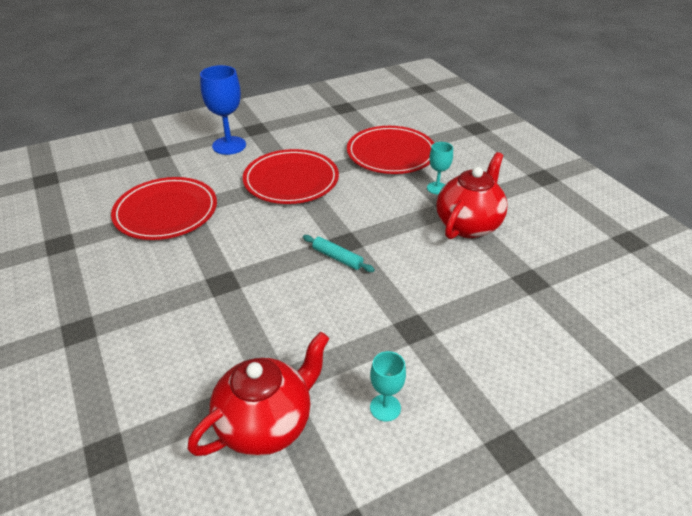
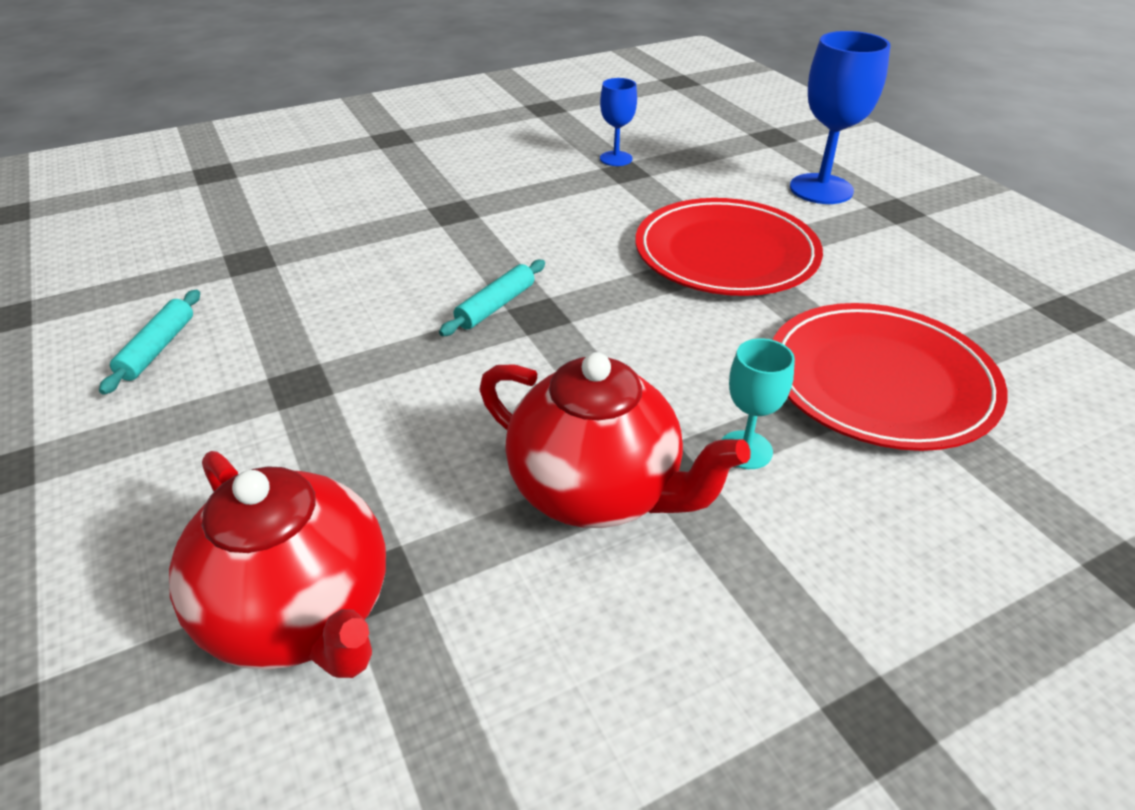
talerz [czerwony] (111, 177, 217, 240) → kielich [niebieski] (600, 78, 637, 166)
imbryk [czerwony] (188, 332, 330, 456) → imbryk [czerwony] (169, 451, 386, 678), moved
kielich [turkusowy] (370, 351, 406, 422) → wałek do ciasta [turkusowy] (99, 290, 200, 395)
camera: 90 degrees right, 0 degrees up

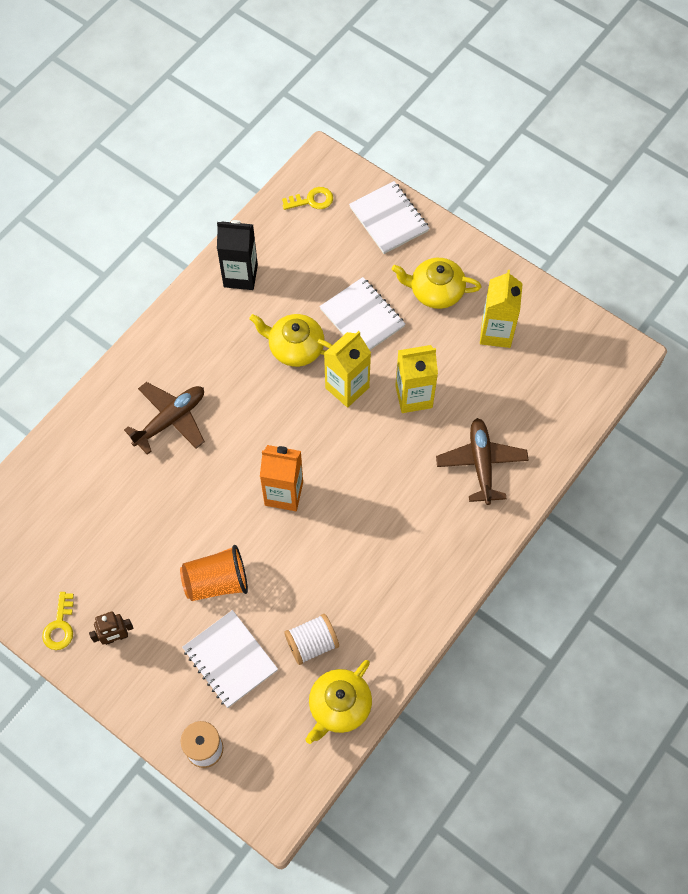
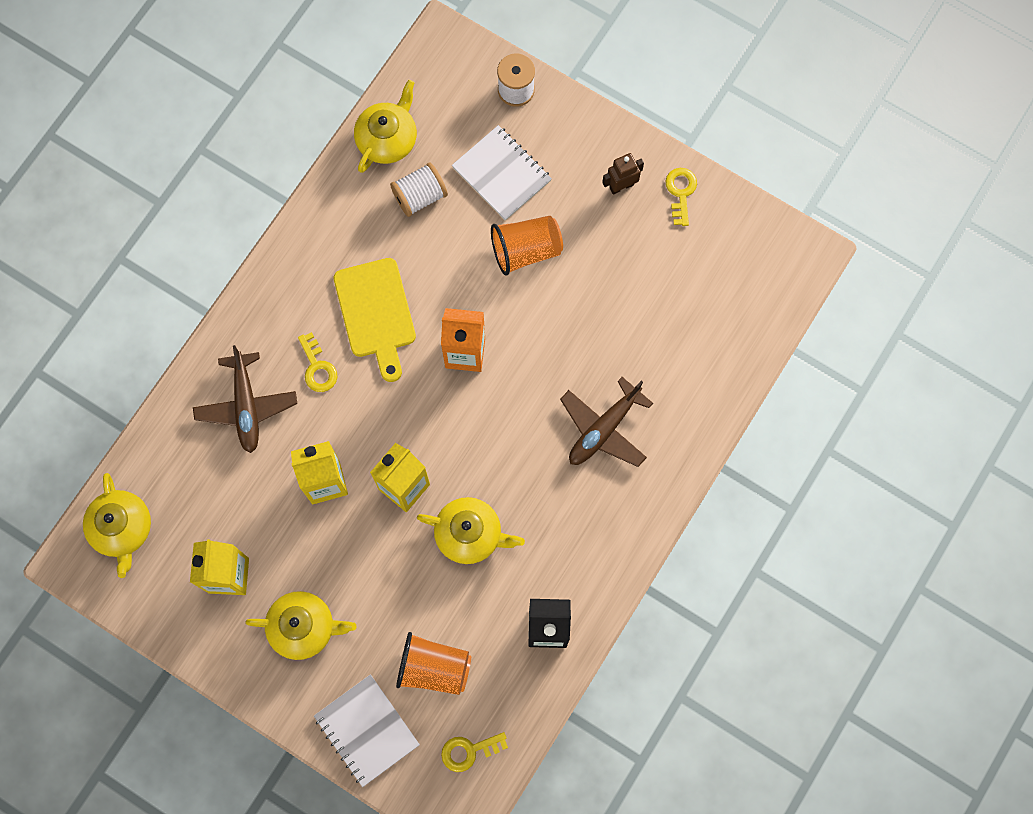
zeszyt [biały] (319, 277, 405, 350) → -
- → deska do krojenia [żółty] (334, 258, 416, 382)
- → klucz [żółty] (298, 332, 337, 392)
- → imbryk [żółty] (83, 473, 151, 578)
- → szklanka [pomarańczowy] (396, 632, 471, 695)
camera: 175 degrees right, 10 degrees up

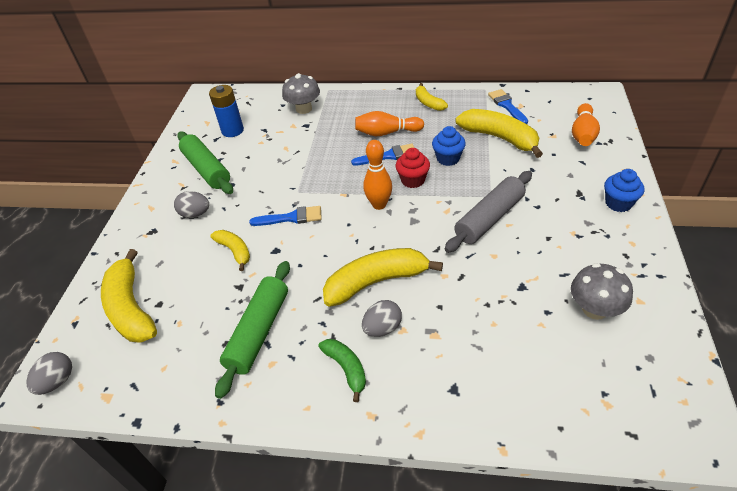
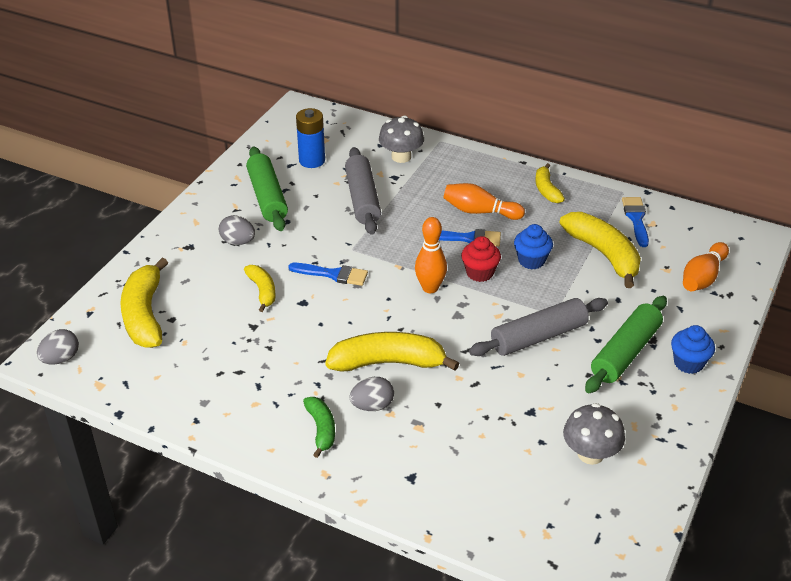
wałek do ciasta [zielony] (215, 261, 290, 399) → wałek do ciasta [zielony] (585, 296, 667, 393), moved
- → wałek do ciasta [szary] (345, 147, 381, 235)
camera: 15 degrees right, 5 degrees down

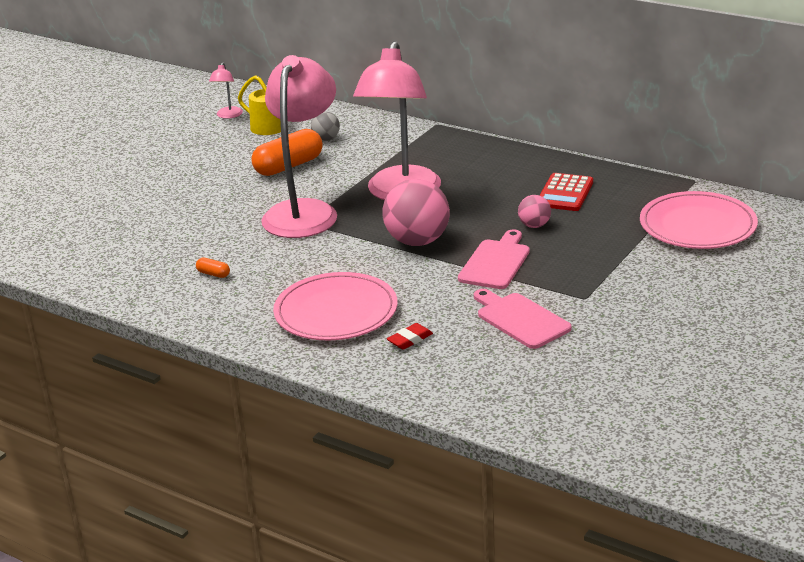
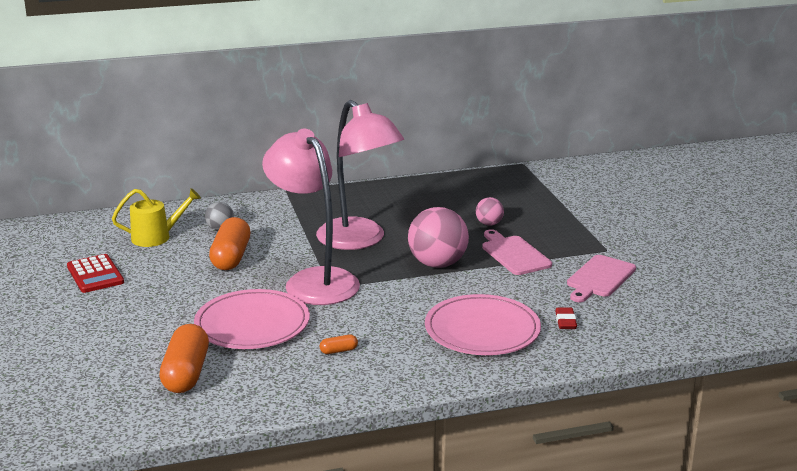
lampka [różowy] (209, 62, 243, 119) → -
kalkulator [czerwony] (539, 173, 593, 211) → kalkulator [czerwony] (67, 254, 124, 293), moved
talerz [różowy] (640, 191, 758, 249) → talerz [różowy] (194, 289, 310, 349), moved
deska do krojenia [różowy] (474, 289, 572, 349) → deska do krojenia [różowy] (567, 255, 636, 302), 60 degrees counterclockwise
- → kapsułka [pomarańczowy] (159, 324, 209, 393)
camera: 50 degrees left, 5 degrees down

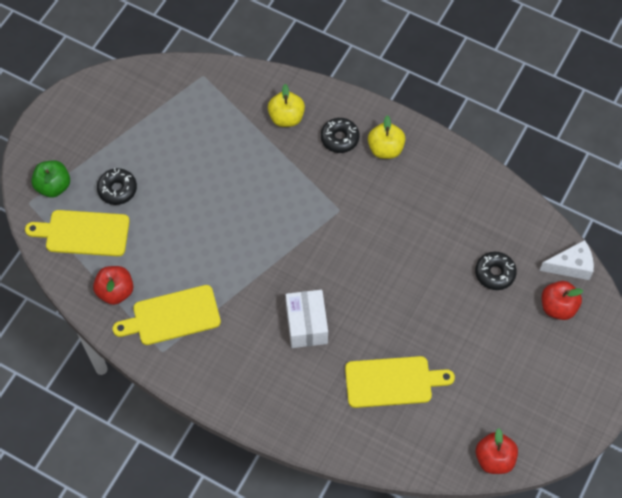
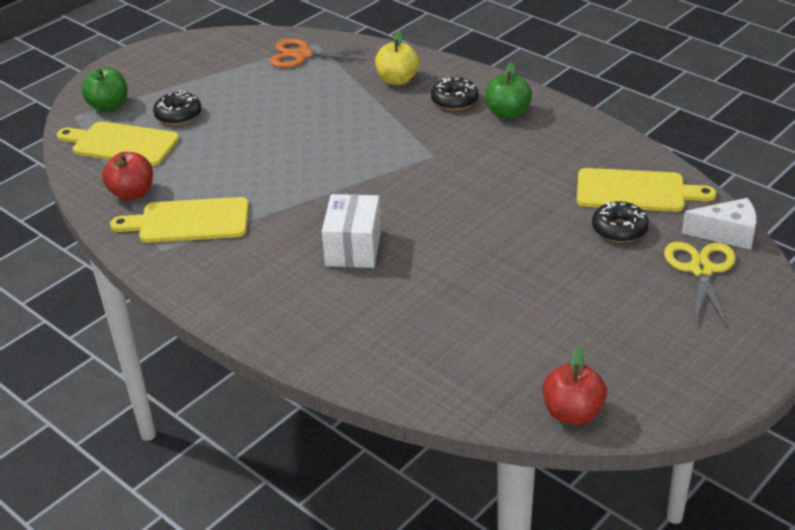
jabłko [żółty] (368, 115, 405, 159) → jabłko [zielony] (485, 62, 532, 119)
jabłko [czerwony] (542, 281, 583, 320) → nożyczki [żółty] (664, 242, 736, 328)
deska do krojenia [żółty] (345, 356, 455, 408) → deska do krojenia [żółty] (577, 168, 716, 212), moved
- → nożyczki [pomarańczowy] (270, 39, 370, 68)
camera: 15 degrees right, 25 degrees down

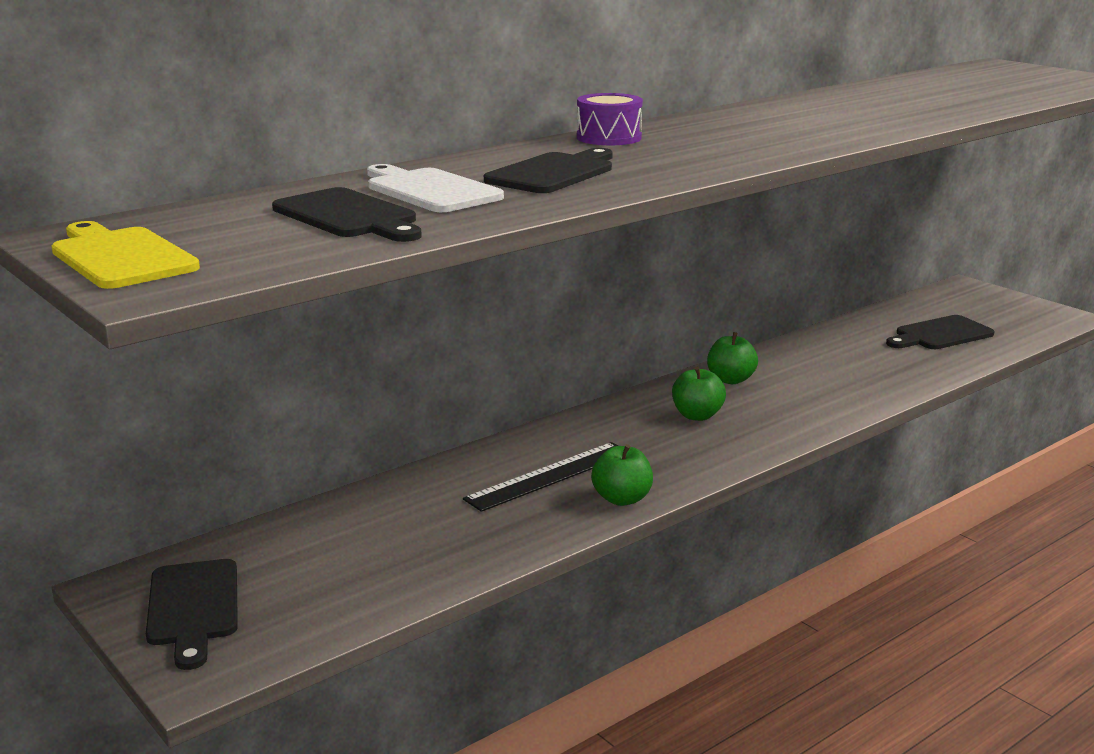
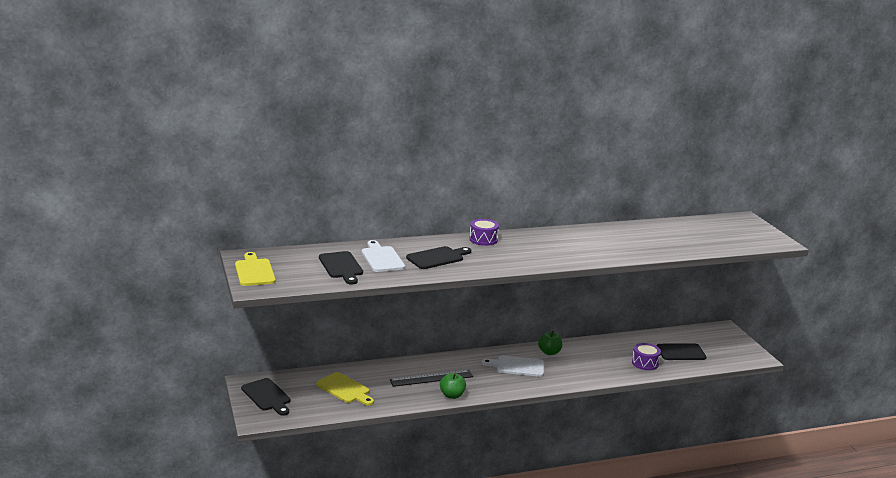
jabłko [zielony] (672, 367, 726, 421) → deska do krojenia [biały] (481, 355, 544, 377)
deska do krojenia [czarny] (146, 559, 238, 670) → deska do krojenia [czarny] (241, 378, 290, 416), 45 degrees counterclockwise
- → bęben [fioletowy] (632, 343, 661, 370)
- → deska do krojenia [żółty] (316, 372, 374, 406)
camera: 20 degrees right, 0 degrees up

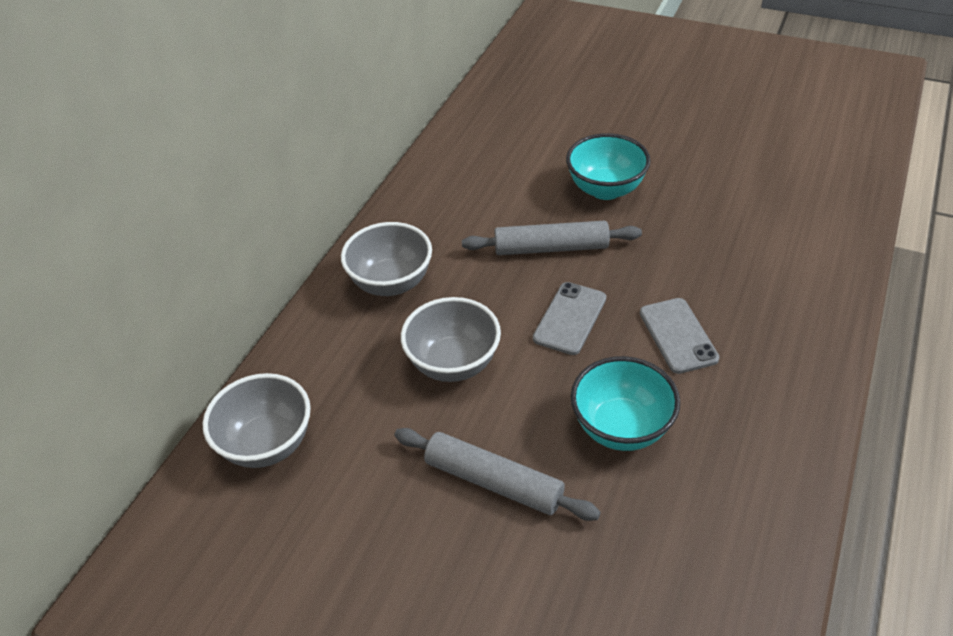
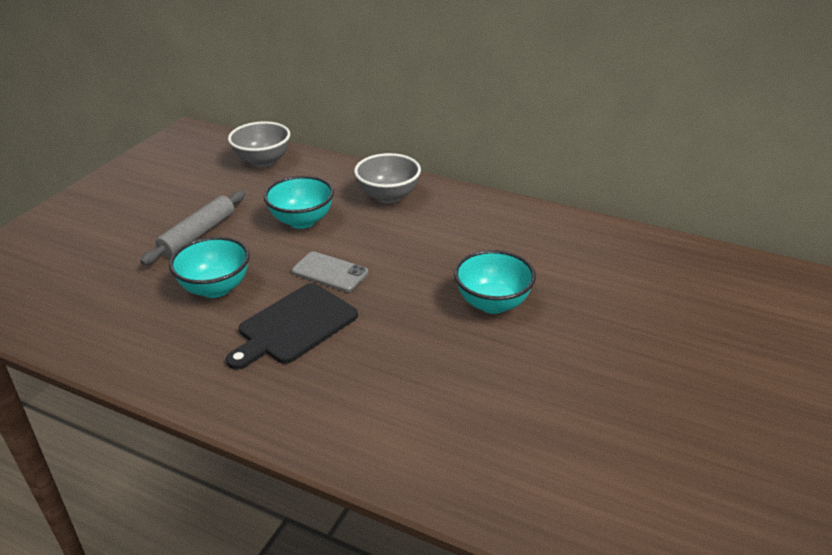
wałek do ciasta [szary] (462, 221, 642, 255) → -
miska [szary] (401, 297, 501, 382) → miska [turkusowy] (264, 176, 334, 229)
telefon [szary] (640, 298, 719, 374) → deska do krojenia [czarny] (226, 283, 358, 370)
camera: 90 degrees right, 10 degrees down

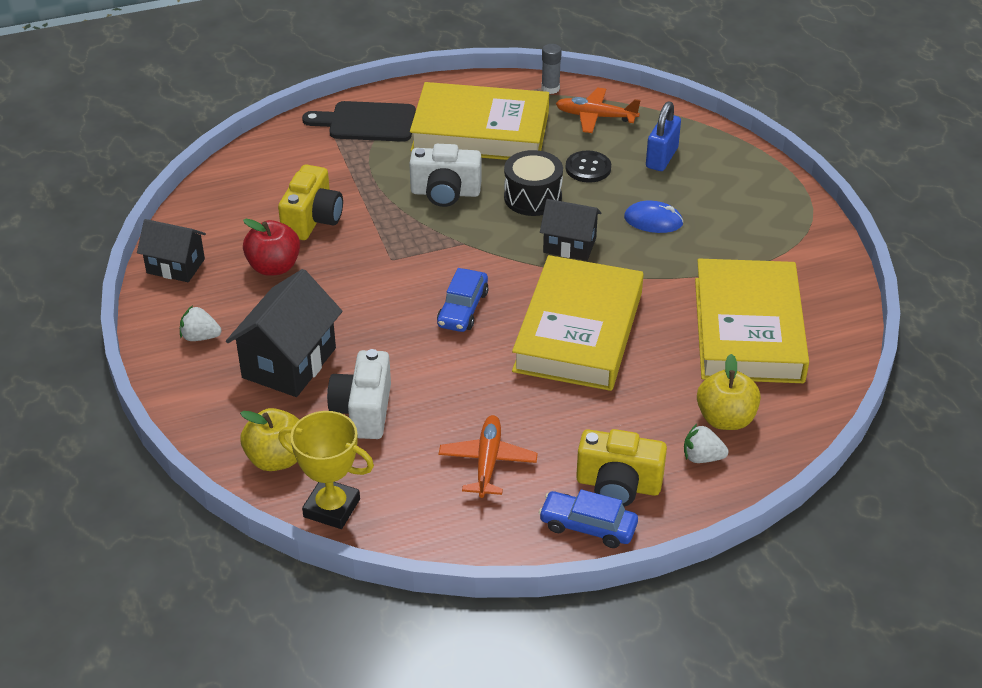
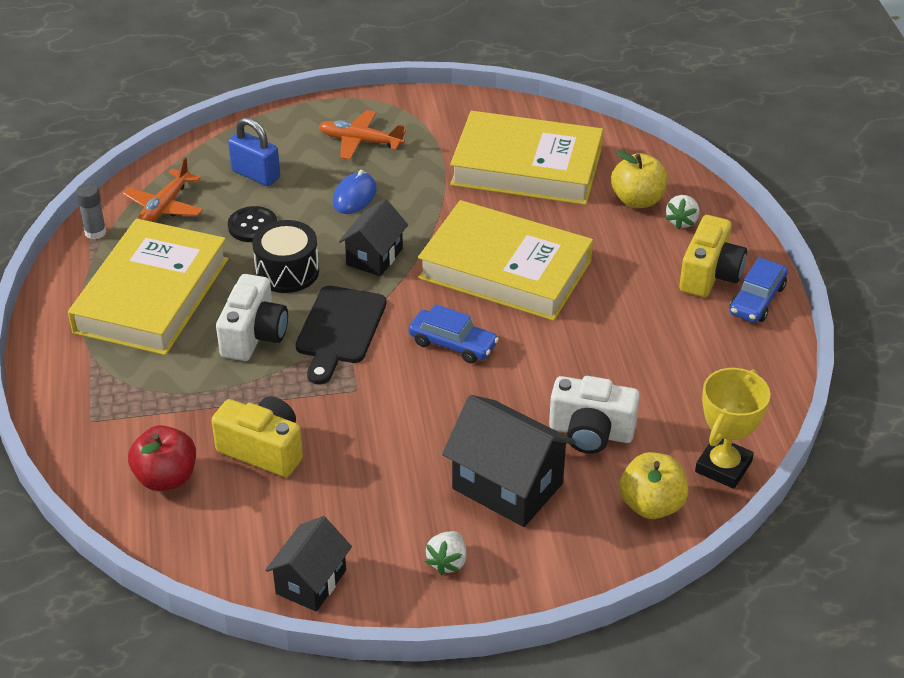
deska do krojenia [czarny] (302, 101, 416, 142) → deska do krojenia [czarny] (296, 286, 386, 384), moved
jabłko [czerwony] (243, 218, 300, 276) → jabłko [czerwony] (128, 425, 196, 491), moved
samolot [pomarańczowy] (439, 415, 538, 498) → samolot [pomarańczowy] (319, 110, 406, 160), moved
camera: 80 degrees left, 0 degrees up

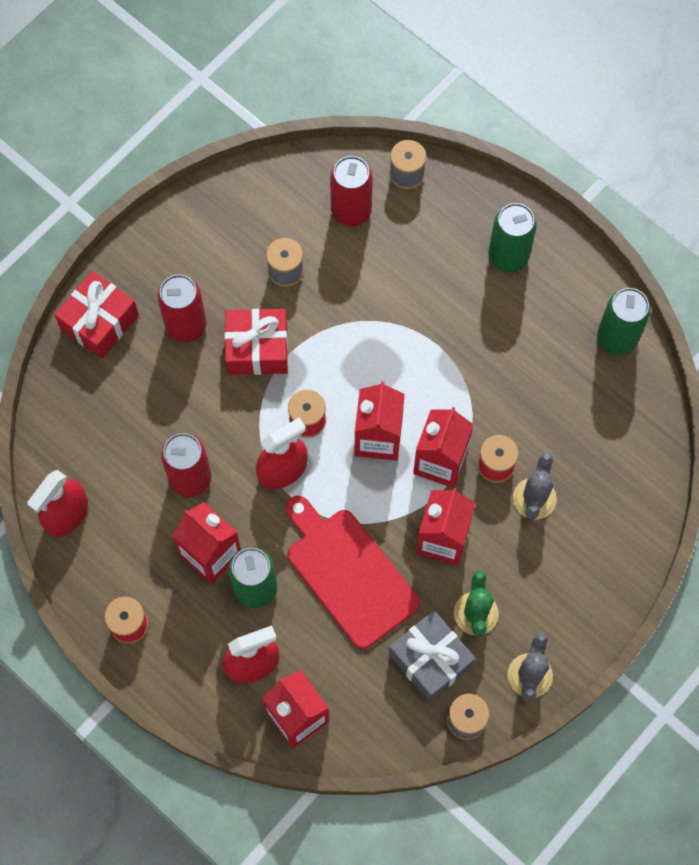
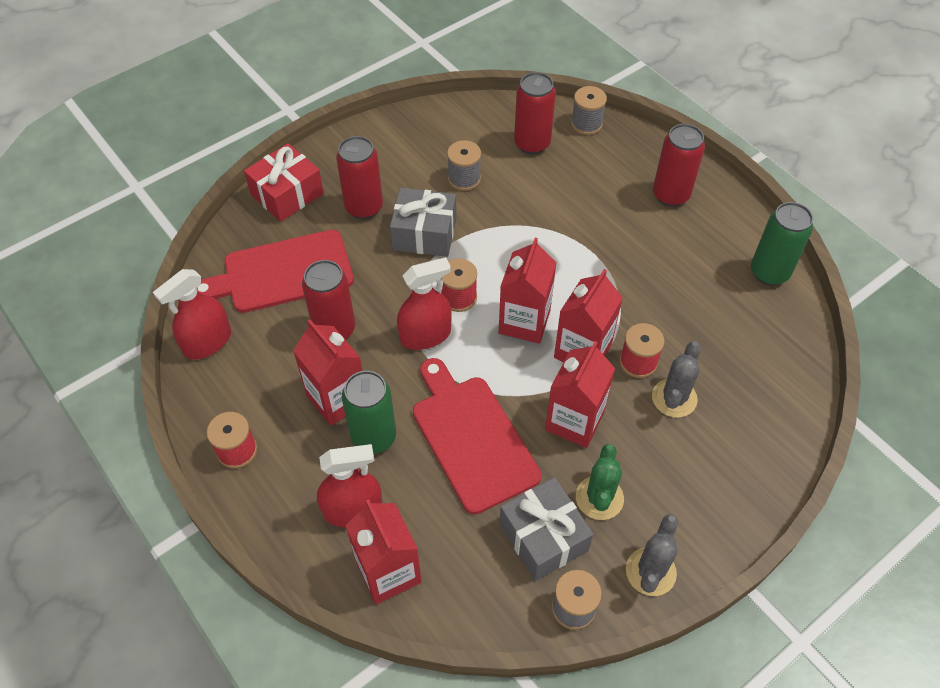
puszka [zielony] (489, 203, 537, 272) → puszka [czerwony] (653, 124, 705, 207)
prezent [czerwony] (225, 309, 288, 375) → prezent [szary] (390, 188, 456, 257)
- → deska do krojenia [czerwony] (197, 230, 354, 313)
camera: 10 degrees right, 15 degrees down

